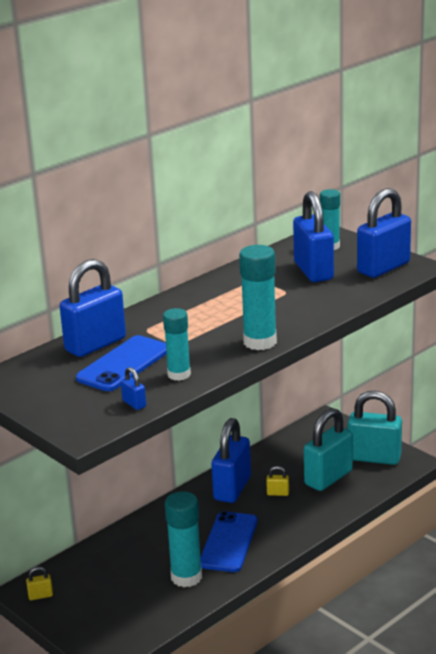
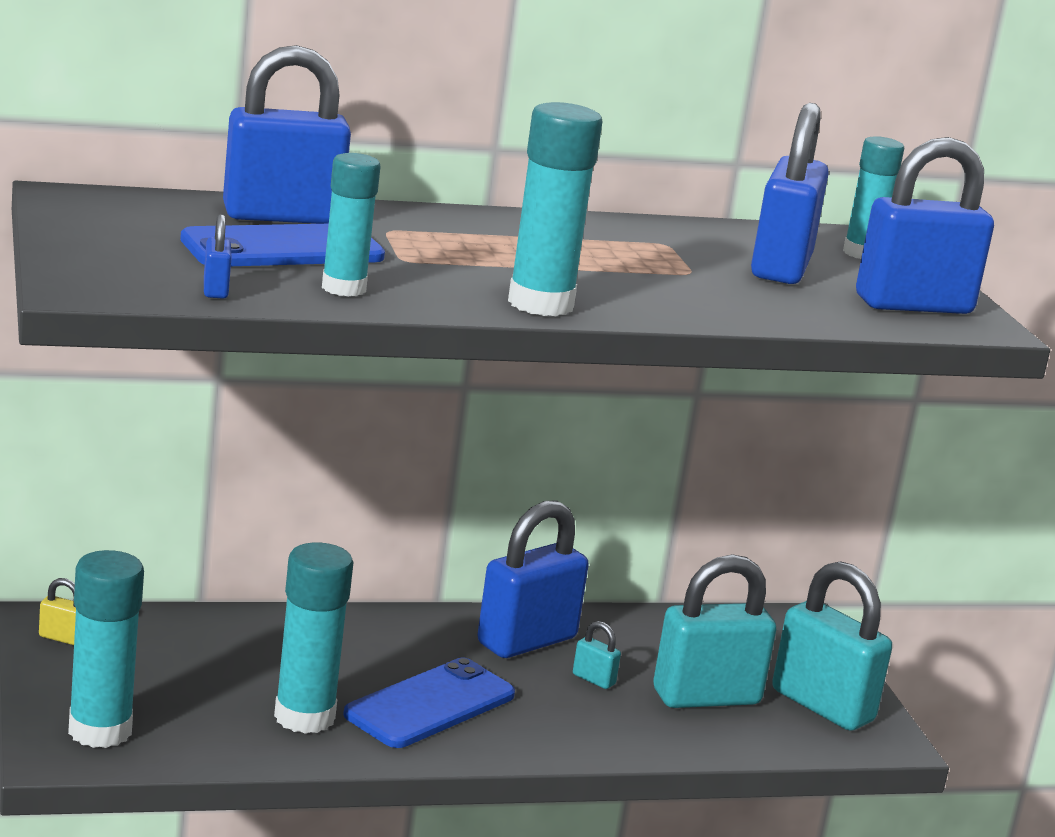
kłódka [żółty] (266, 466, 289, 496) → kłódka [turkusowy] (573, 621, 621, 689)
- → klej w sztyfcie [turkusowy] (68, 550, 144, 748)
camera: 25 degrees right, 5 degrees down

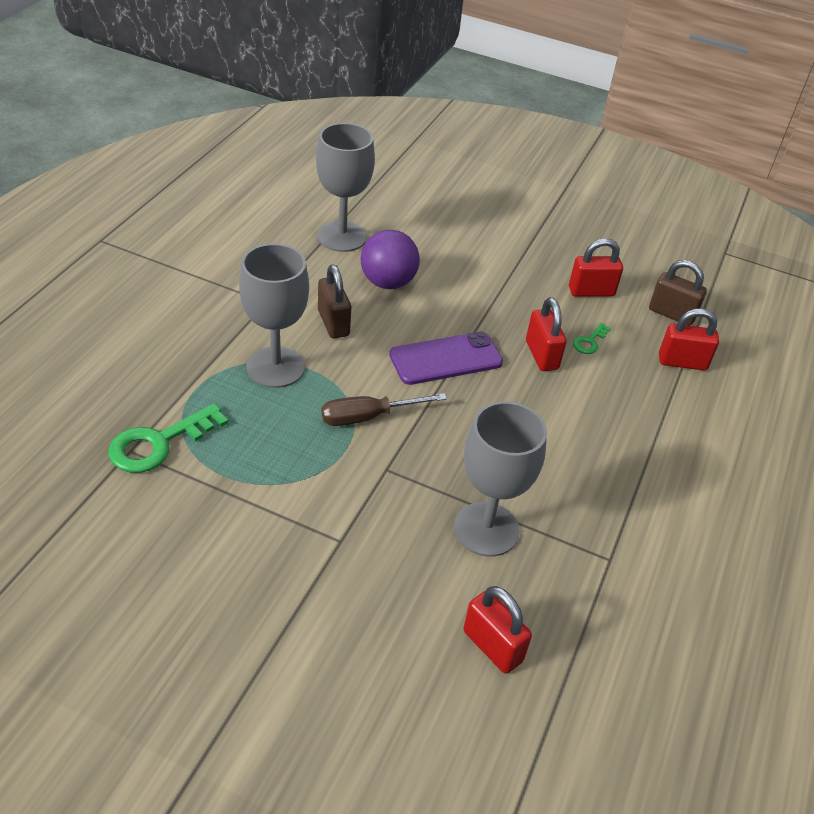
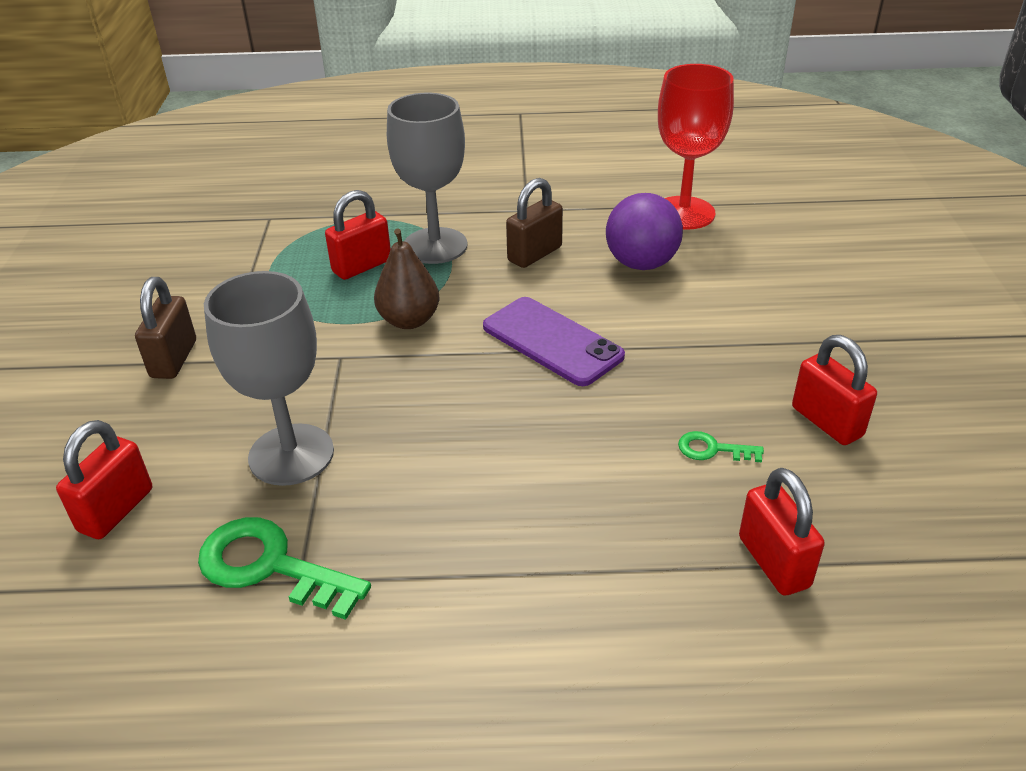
kielich [szary] (316, 123, 375, 252) → kielich [czerwony] (658, 64, 734, 230)
kłódka [brązowy] (649, 260, 707, 326) → kłódka [brązowy] (135, 277, 196, 379), moved
kłódka [czerwony] (526, 297, 567, 371) → kłódka [czerwony] (325, 190, 391, 280), moved
śrubokręt [brązowy] (322, 393, 447, 426) → gruszka [brązowy] (374, 229, 439, 329)
klucz [zielony] (109, 403, 228, 473) → klucz [zielony] (198, 517, 371, 620), moved
camera: 70 degrees right, 5 degrees down

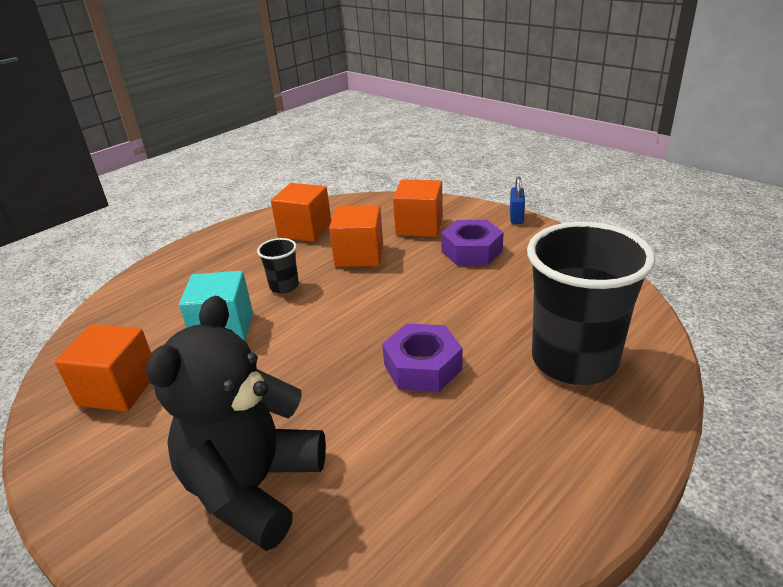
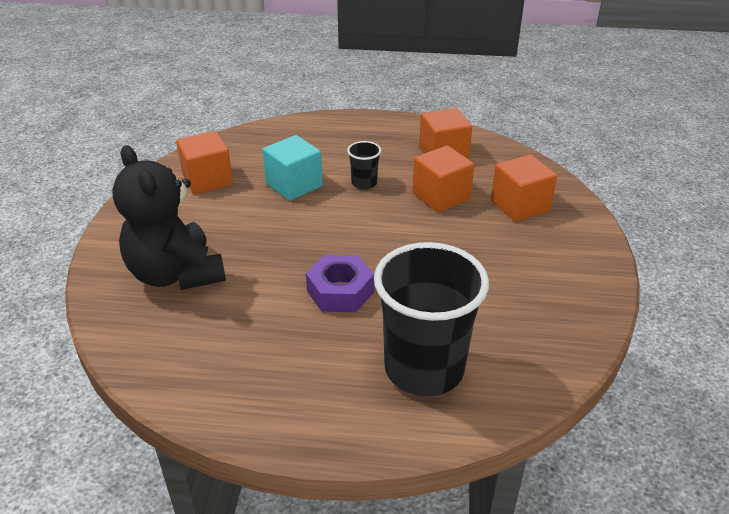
kłódka [niebieski] (510, 176, 525, 224) → -
nakrętka [fioletowy] (441, 220, 504, 265) → -
miś [czarny] (146, 296, 326, 551) → miś [czarny] (112, 145, 226, 290), 105 degrees counterclockwise
camera: 50 degrees right, 5 degrees up

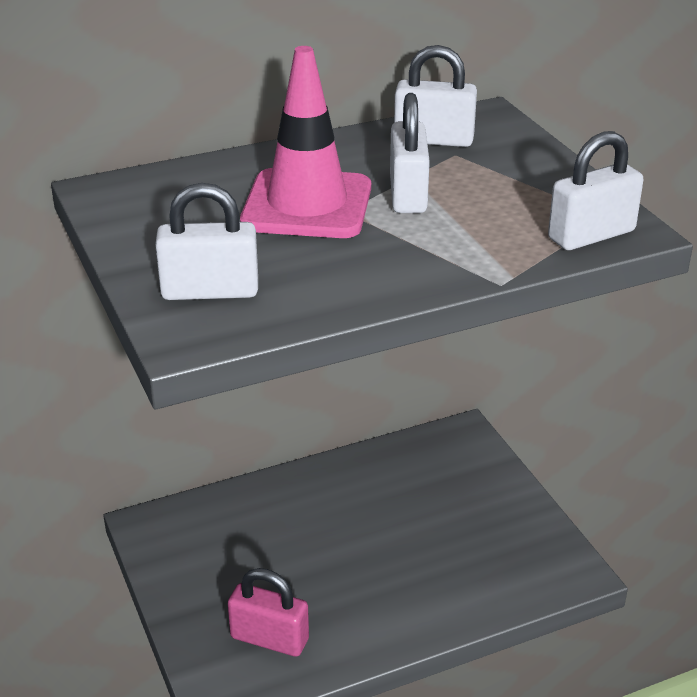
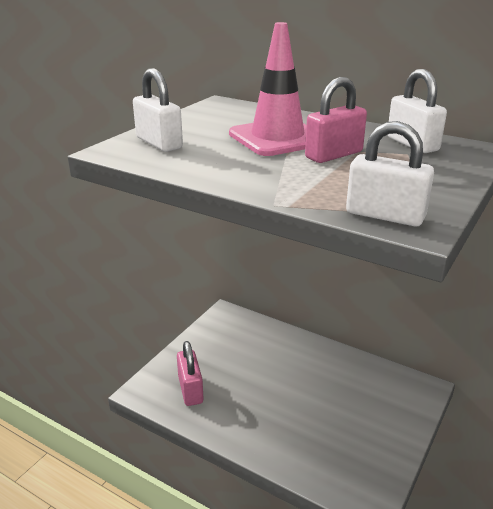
kłódka [biały] (390, 93, 430, 213) → kłódka [różowy] (305, 77, 367, 163)
camera: 55 degrees right, 5 degrees down

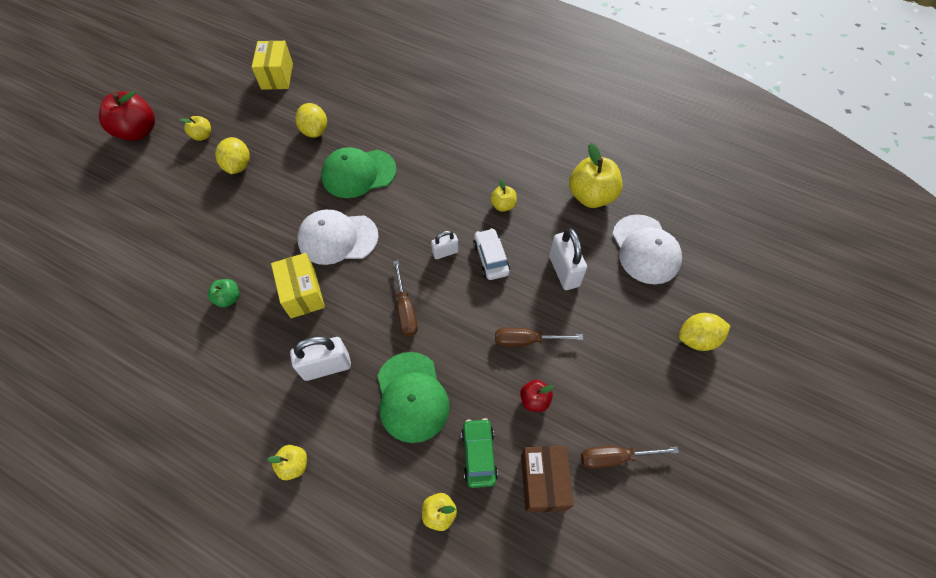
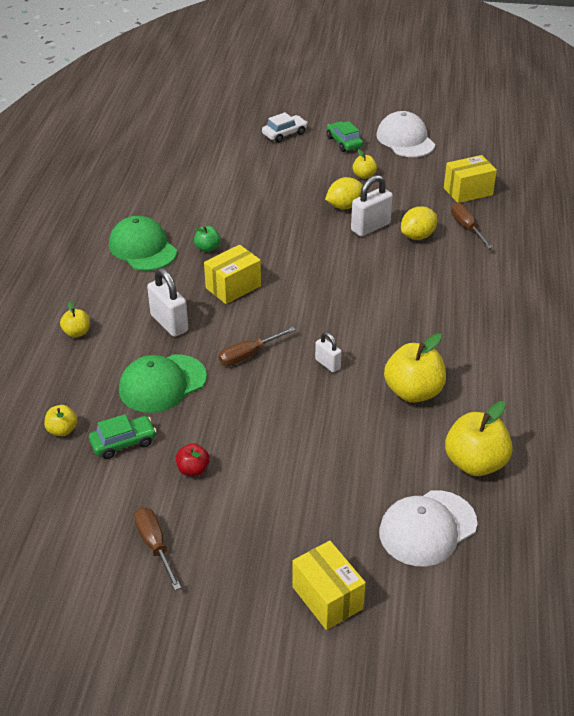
jabłko [czerwony] (99, 91, 155, 141) → samochód [zielony] (327, 121, 363, 152)
czapka [zielony] (321, 147, 397, 198) → czapka [zielony] (109, 216, 177, 271), moved
jabłko [żółty] (490, 179, 517, 212) → jabłko [żółty] (384, 333, 446, 403), x1.95
czapka [biały] (297, 209, 379, 265) → czapka [biały] (376, 111, 435, 157), moved
samochód [biały] (473, 228, 510, 280) → samochód [biały] (262, 112, 308, 143), moved
kłódka [biały] (549, 228, 587, 290) → kłódka [biały] (351, 175, 393, 236), moved
cytryna [żółty] (679, 313, 730, 351) → pudełko [żółty] (292, 541, 366, 630)
śrubokręt [brązowy] (495, 327, 583, 347) → śrubokręt [brązowy] (451, 202, 493, 249), moved
pudełko [brązowy] (521, 446, 574, 512) → -
camera: 70 degrees right, 20 degrees down

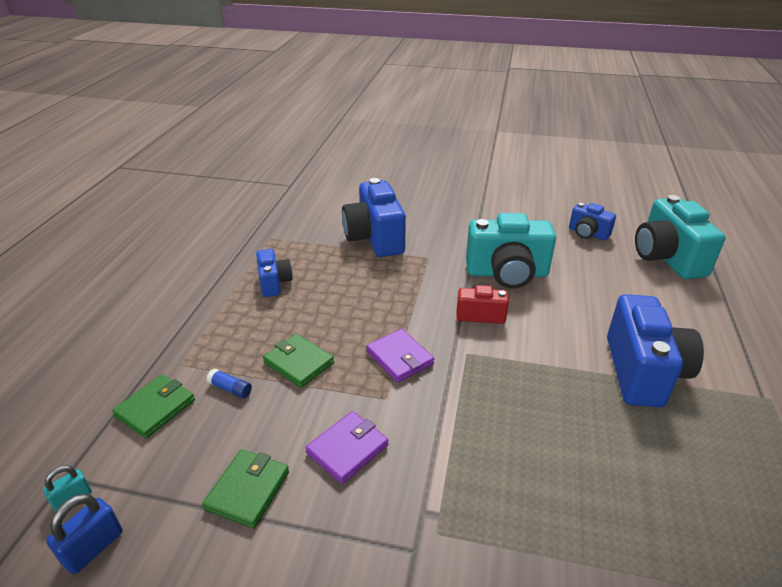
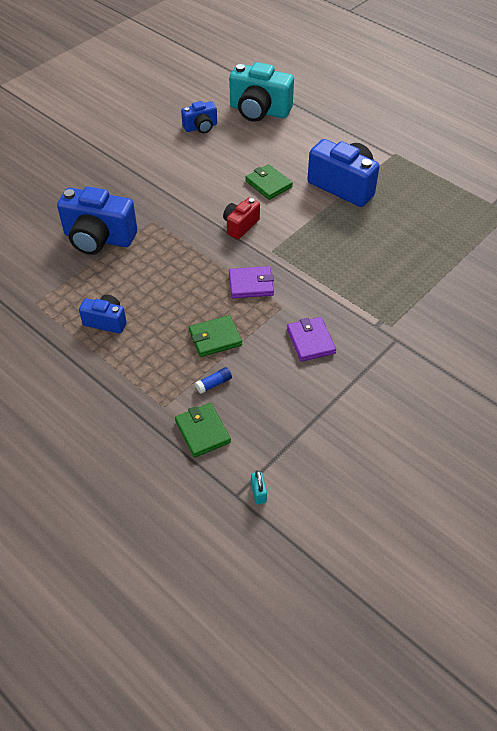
aparat fotograficzny [turkusowy] (466, 213, 556, 289) → -
portfel [zielony] (202, 450, 289, 529) → portfel [zielony] (245, 164, 293, 200), moved
kłódka [niebieski] (46, 494, 123, 574) → -
camera: 60 degrees left, 15 degrees up

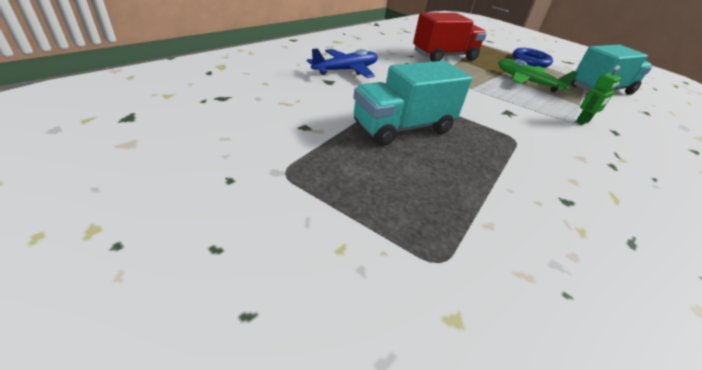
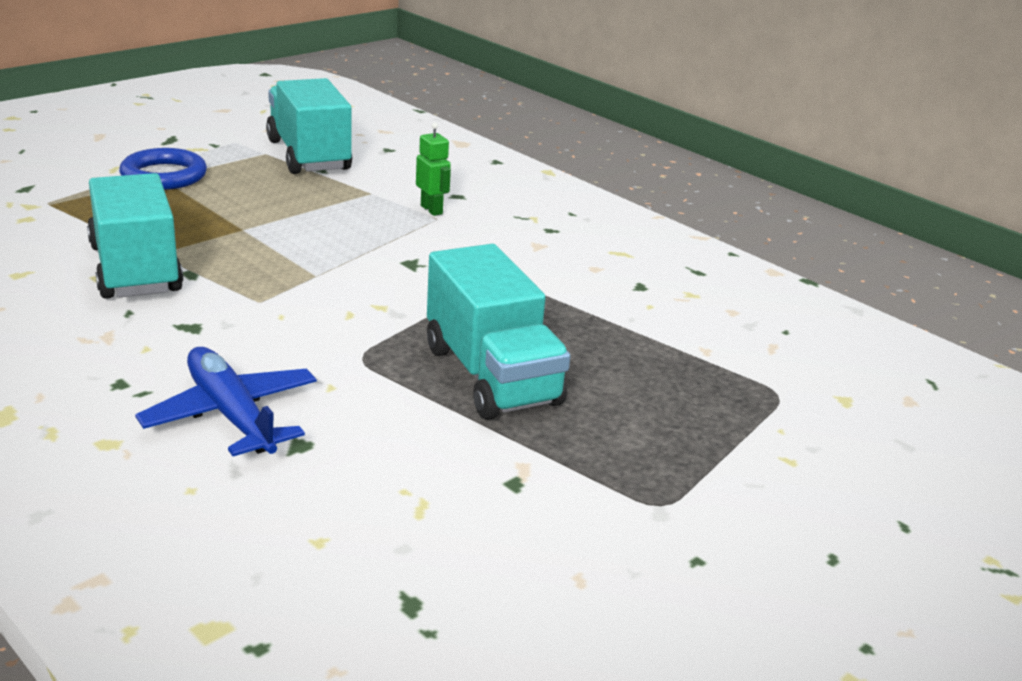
ciężarówka [czerwony] (413, 12, 487, 62) → ciężarówka [turkusowy] (87, 173, 183, 299)
samolot [zielony] (498, 59, 579, 92) → -
camera: 85 degrees left, 10 degrees down

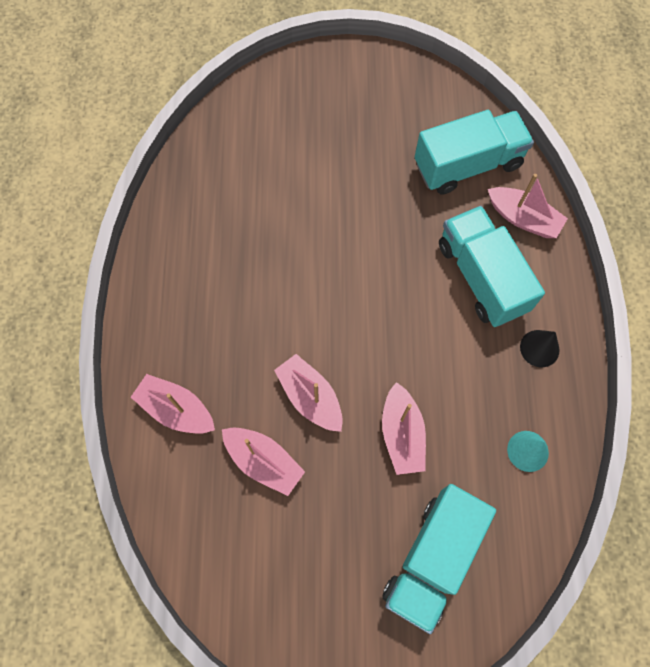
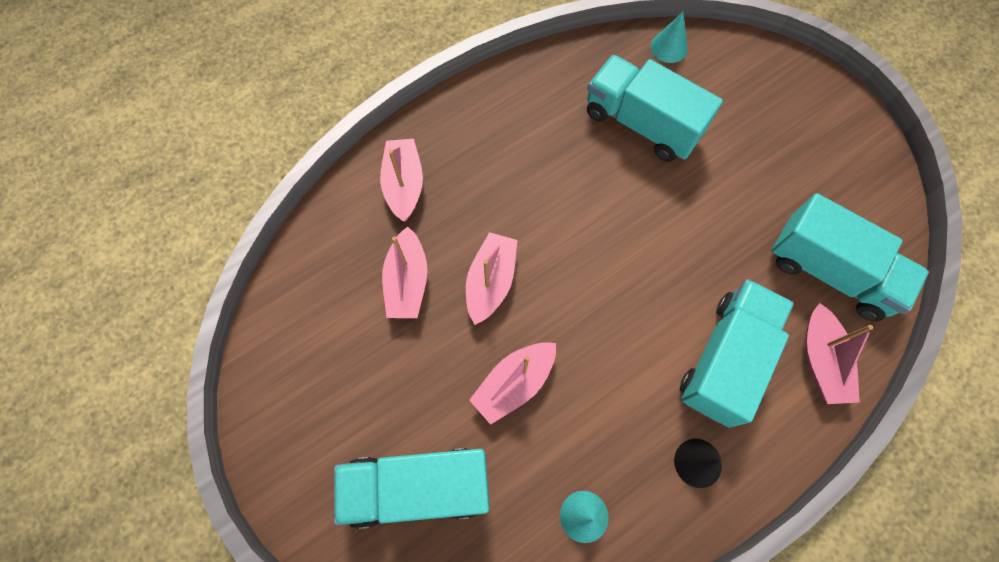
- → stożek [turkusowy] (651, 12, 688, 63)
- → ciężarówka [turkusowy] (587, 55, 723, 162)
camera: 55 degrees right, 0 degrees up

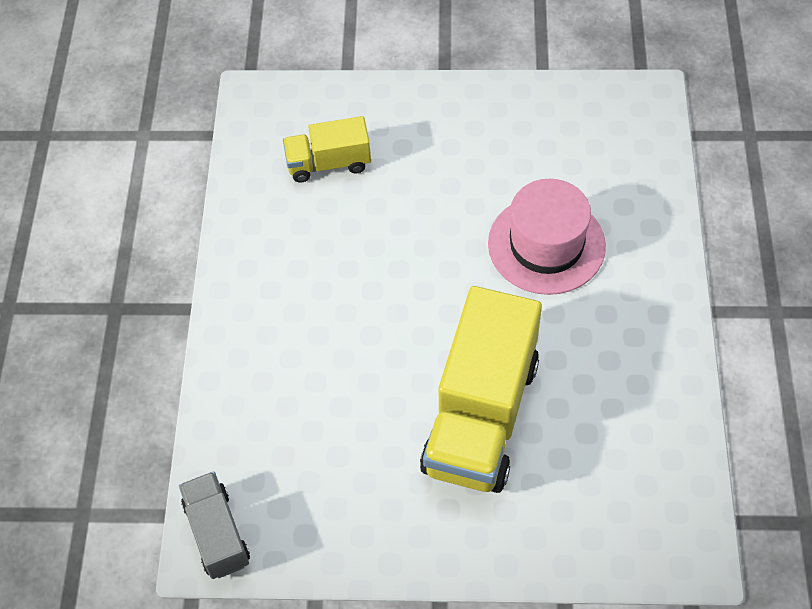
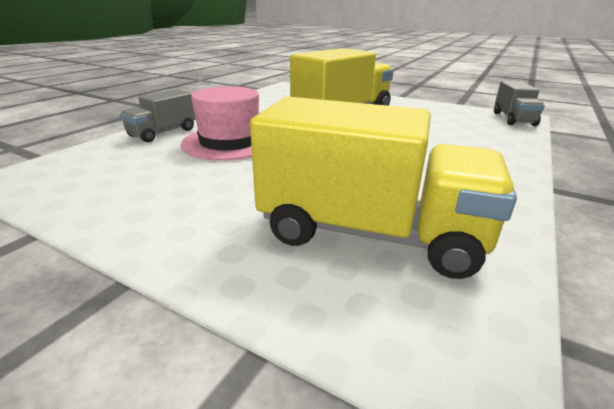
ciężarówka [żółty] (283, 116, 371, 183) → ciężarówka [żółty] (250, 97, 517, 279), x1.91
- → ciężarówka [szary] (120, 89, 196, 142)
camera: 155 degrees left, 30 degrees down

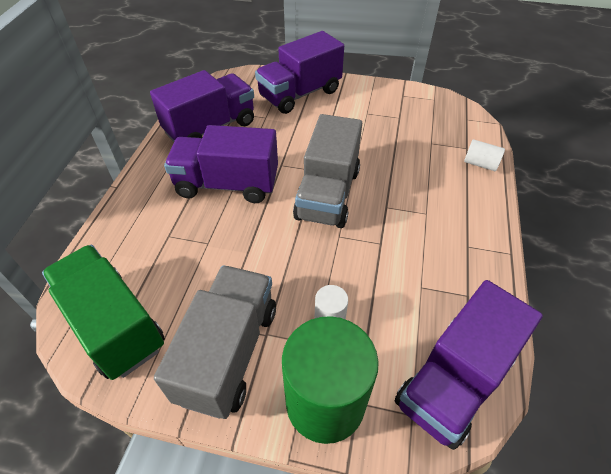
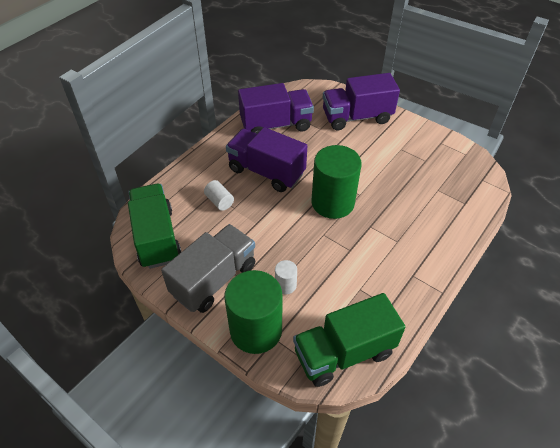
ciężarówka [szary] (293, 114, 362, 228) → walec [zielony] (311, 145, 362, 219)
walec [biały] (464, 139, 505, 171) → walec [biały] (204, 180, 234, 211), moved
ciężarówka [fioletowy] (395, 280, 543, 450) → ciężarówka [zielony] (293, 293, 405, 387)
camera: 25 degrees right, 0 degrees up

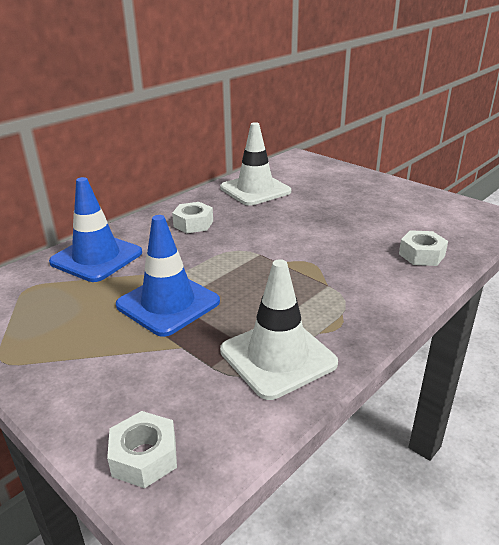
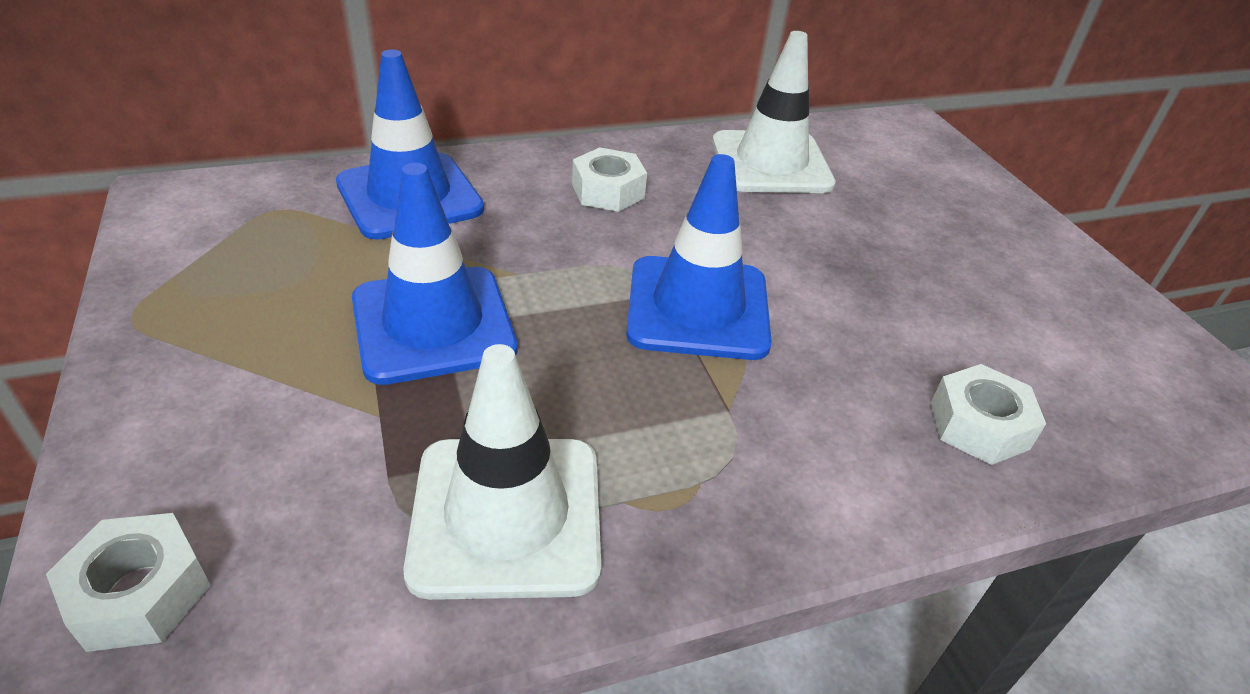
- → pachołek [niebieski] (626, 154, 772, 360)
camera: 25 degrees right, 10 degrees up

